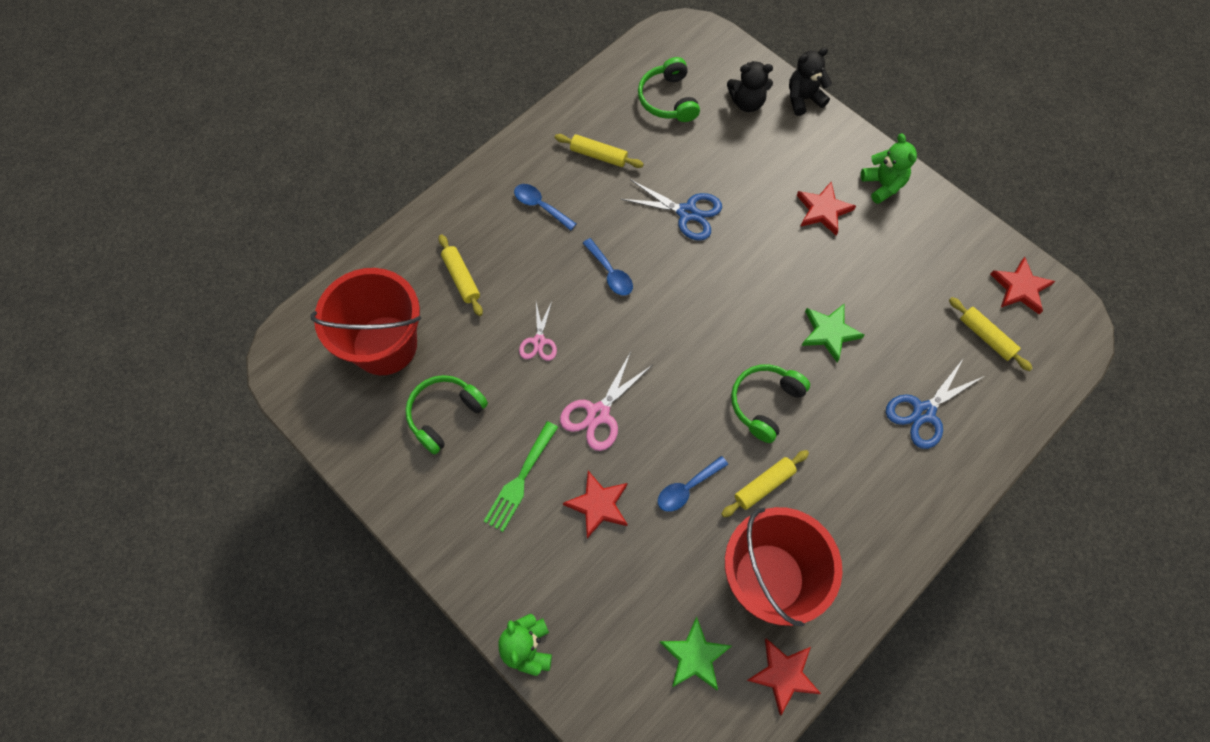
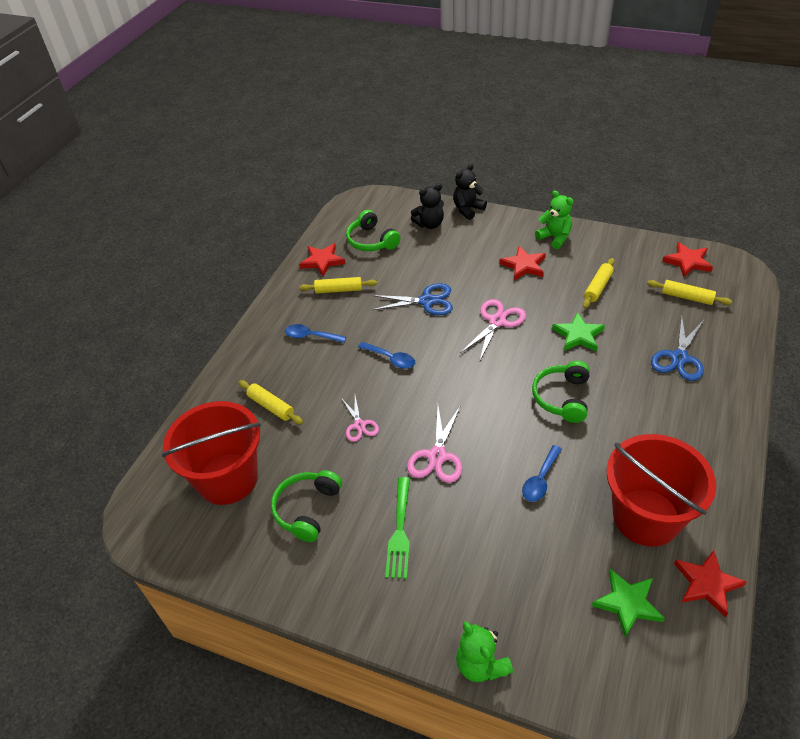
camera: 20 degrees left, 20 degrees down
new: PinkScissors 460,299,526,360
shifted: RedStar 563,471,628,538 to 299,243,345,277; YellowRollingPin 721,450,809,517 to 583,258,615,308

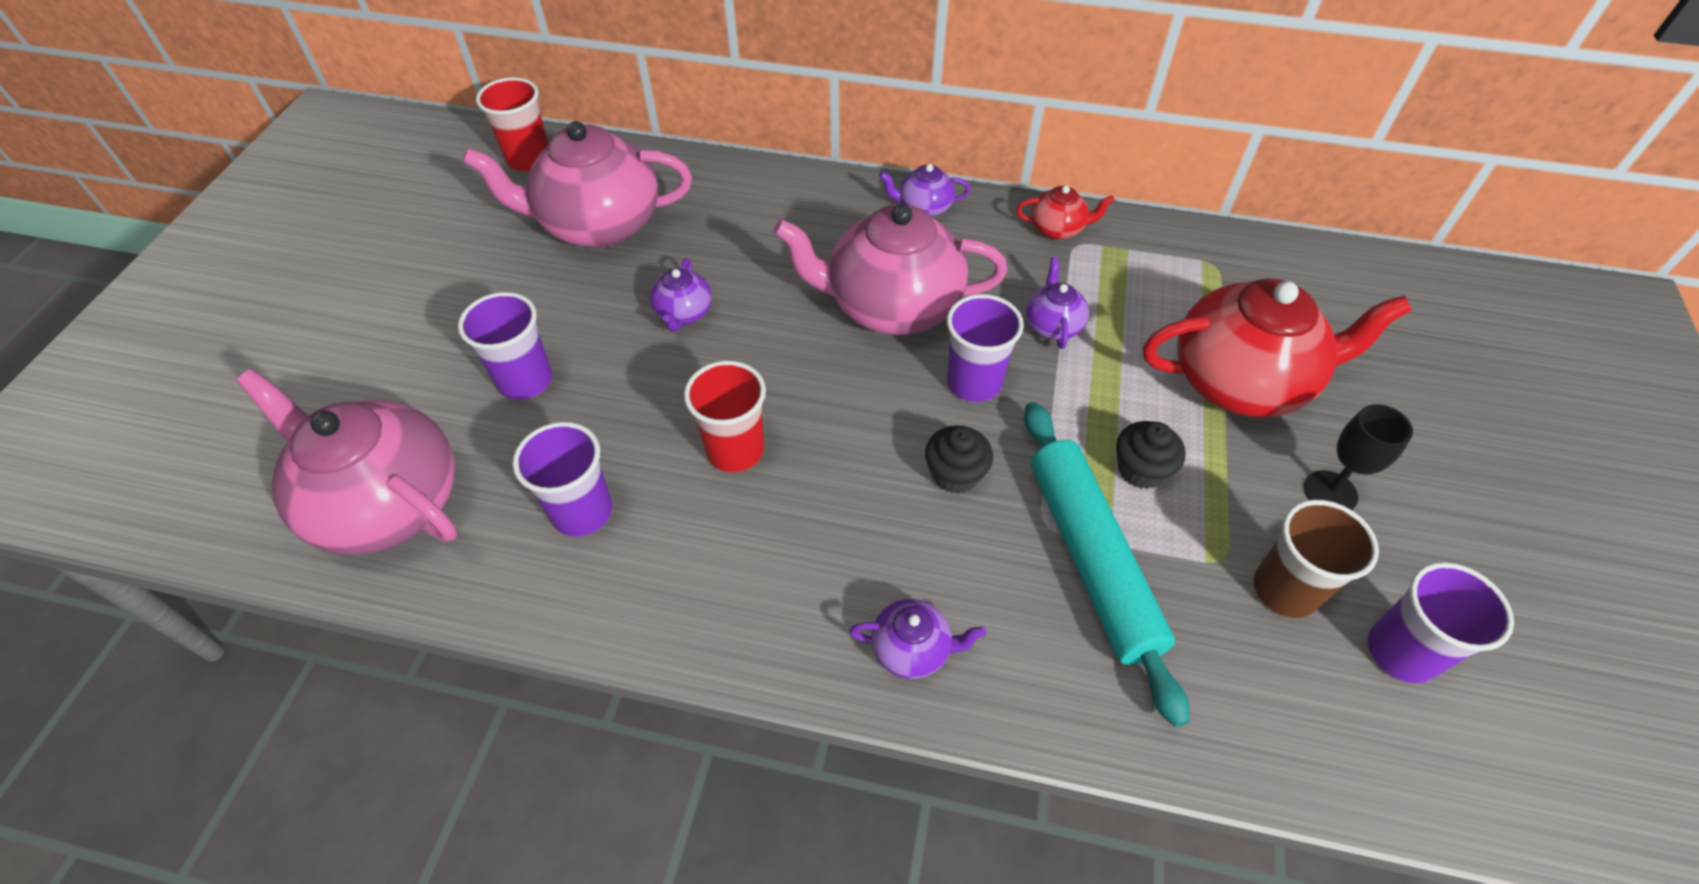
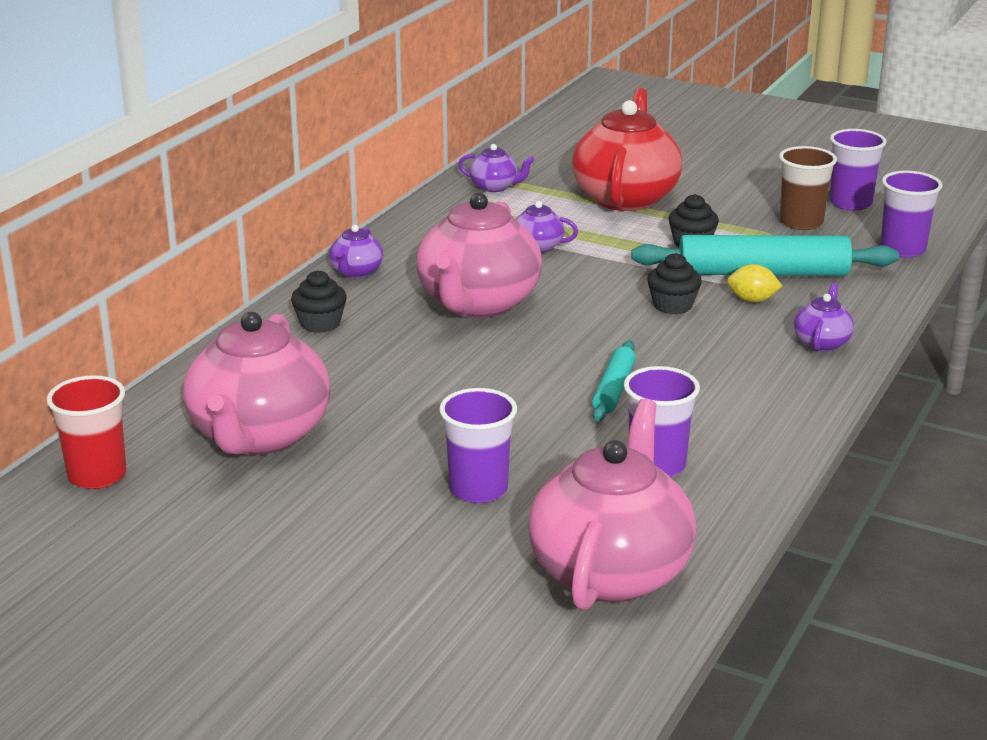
camera: 75 degrees left, 25 degrees down
gone: RedTeapot 1016,185,1115,240; BlackGoblet 1304,404,1413,510
new: BlackCupcake 291,270,347,333; YellowLemon 727,264,782,302
shifted: PurpleTeapot 650,258,712,332 to 458,144,535,192; PurpleCup 947,294,1024,402 to 880,171,942,258
swapped: RedCup 684,361,766,472 to TurquoiseRollingPin 592,341,636,421
rotated: PinkTeapot 236,369,458,555 = 528,398,696,611 150 degrees clockwise

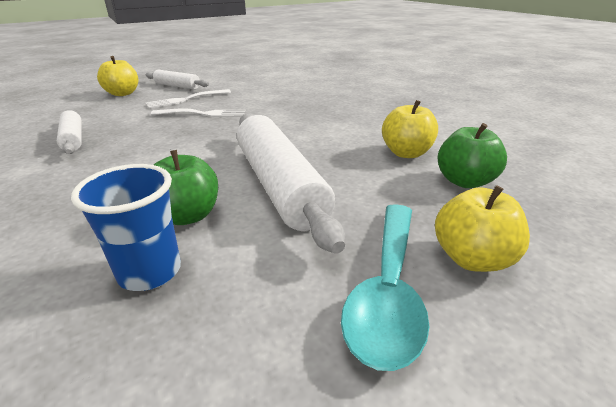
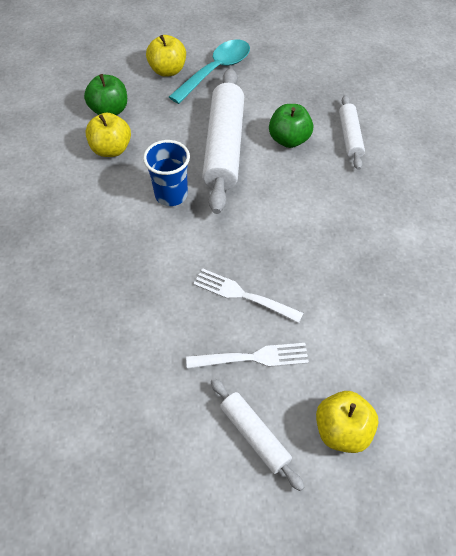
camera: 155 degrees left, 25 degrees up
shifted: WhiteRollingPin 57,110,82,154 to 339,95,365,170; BlueCup 71,164,181,291 to 143,140,190,206

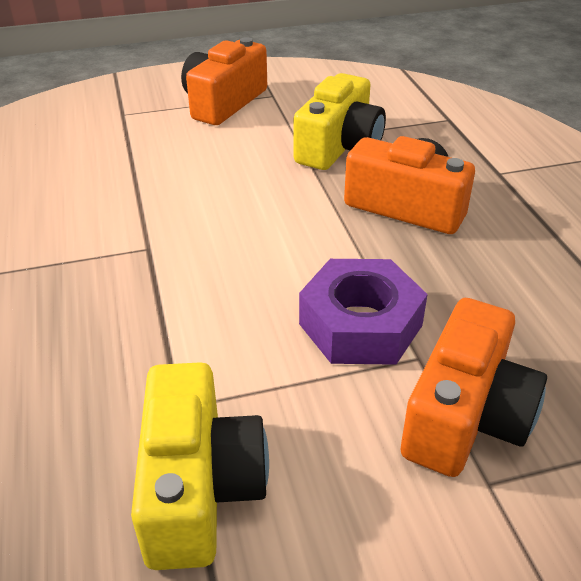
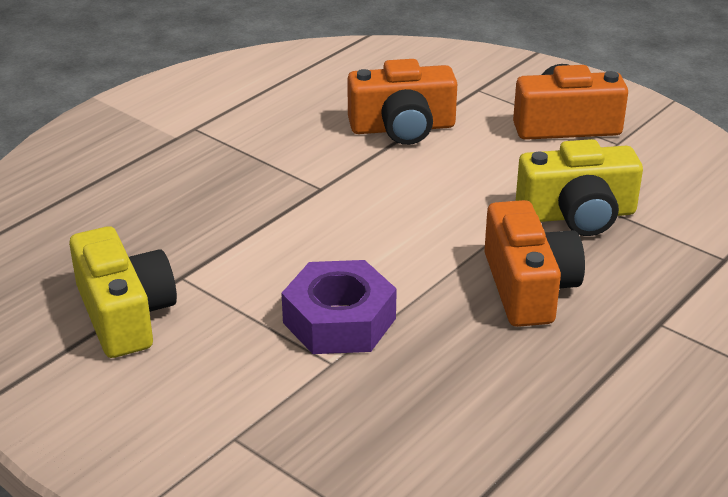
camera: 55 degrees right, 5 degrees down
shifted: OrangeCamera 401,298,547,477 to 347,59,457,145
rotated: YellowCamera 131,362,269,570 = 69,226,177,358 75 degrees counterclockwise

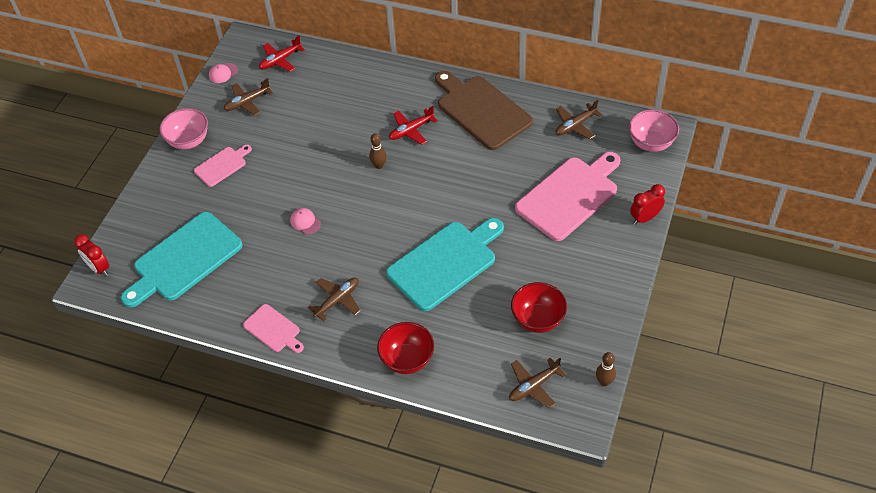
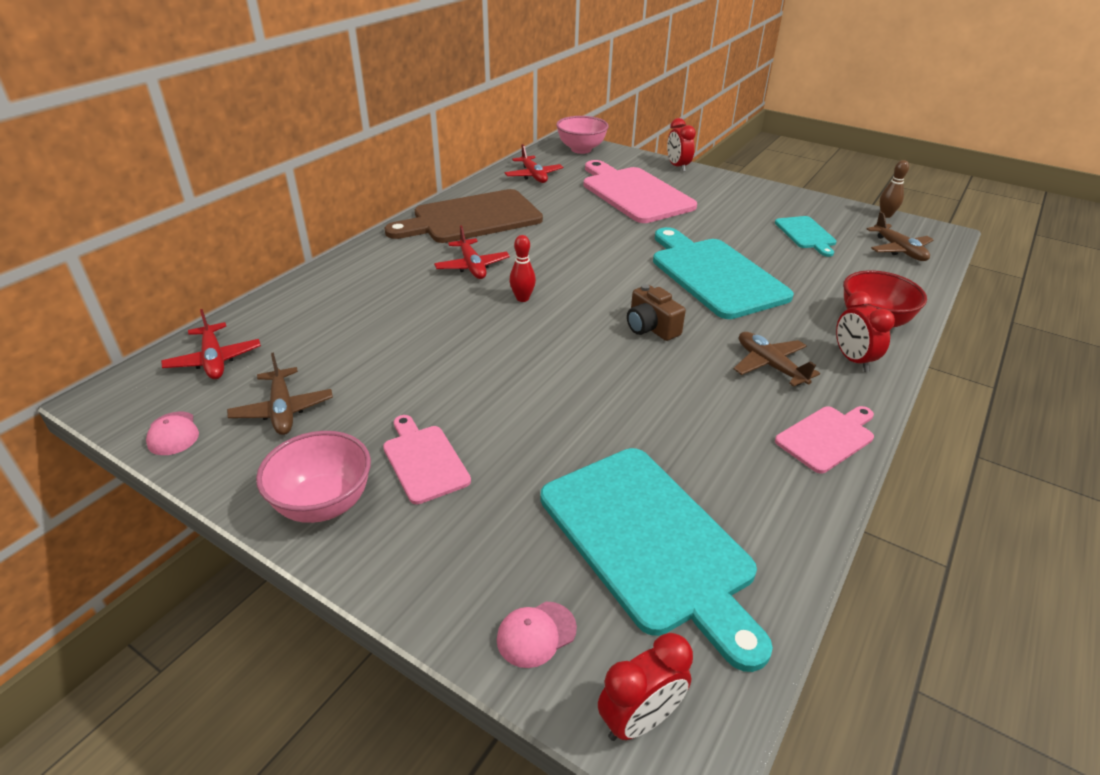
camera: 80 degrees left, 15 degrees down
new: BrownCamera 627,284,686,341; RedClock 836,291,895,372
shifted: PinkCap 290,208,321,235 to 497,602,577,668
swapped: RedBowl 511,282,567,333 to TurquoiseCuttingBoard 775,216,836,257
repainted: BrownBowlingPin 369,133,387,169 to RedBowlingPin 509,235,536,302; BrownPlane 556,100,602,139 to RedPlane 505,144,563,183

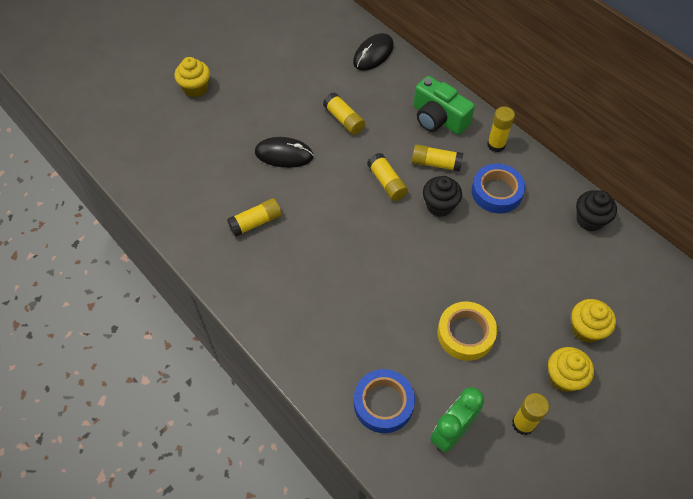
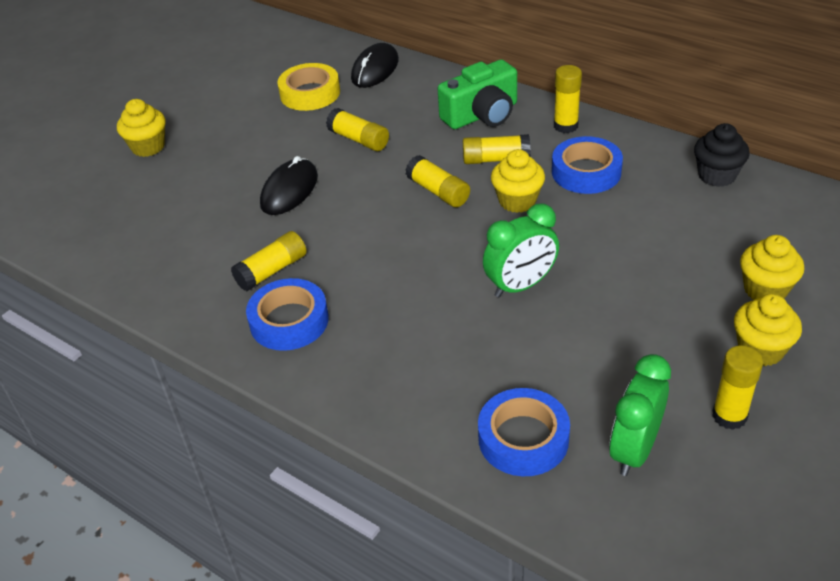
camera: 10 degrees left, 15 degrees down
new: BlueTape 246,278,329,351; GreenClock 483,204,559,298
shifted: YellowTape 437,302,497,361 to 277,63,340,111
repainted: BlackCupcake 423,176,462,217 to YellowCupcake 491,149,545,213
rotated: BlackMouse 255,137,314,168 = 260,156,318,215 60 degrees counterclockwise; GreenCamera 414,76,475,135 = 438,59,517,129 60 degrees counterclockwise

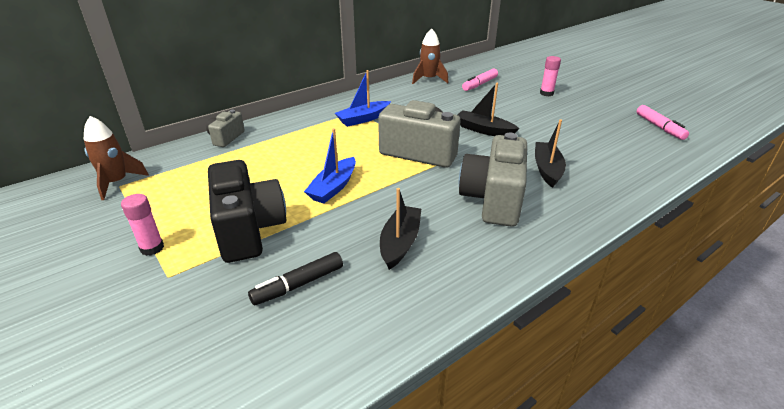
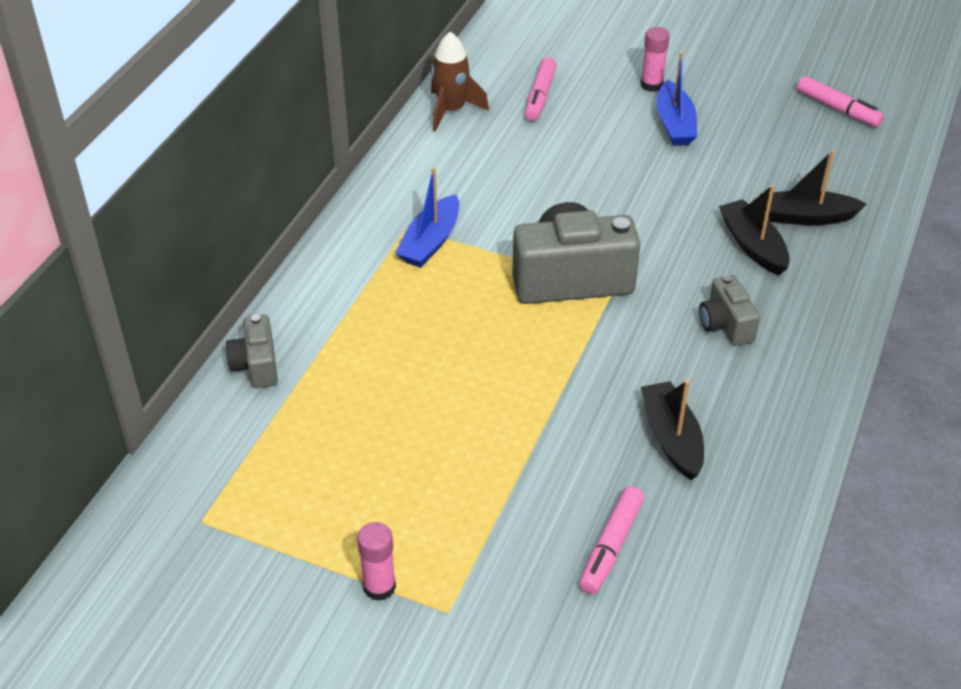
camera: 30 degrees left, 10 degrees up
gone: BrownRocket 84,116,149,200; BlackCamera 208,160,286,263
shifted: BlueBoat 304,128,356,204 to 657,52,697,146; BlackBoat 458,83,520,136 to 760,150,867,225
repainted: BlackMarker 248,252,343,305 to PinkMarker 580,486,644,594
scaled: GreyCamera 459,133,527,227 = 699,275,760,346 x0.52

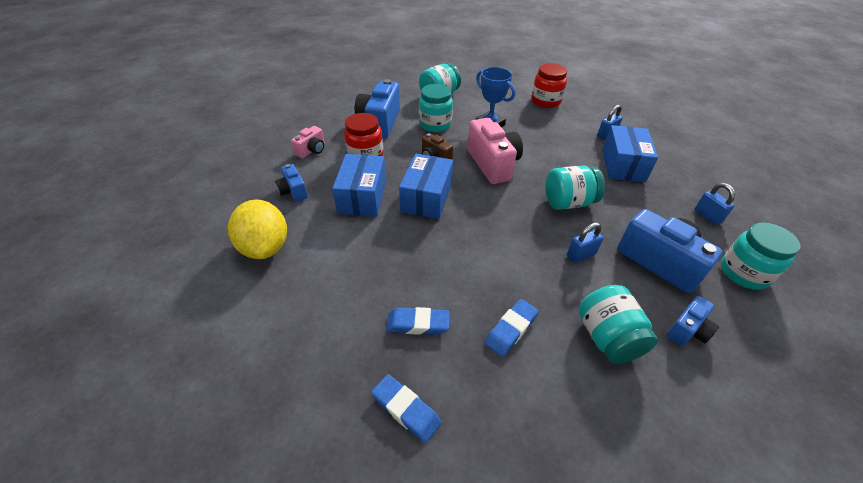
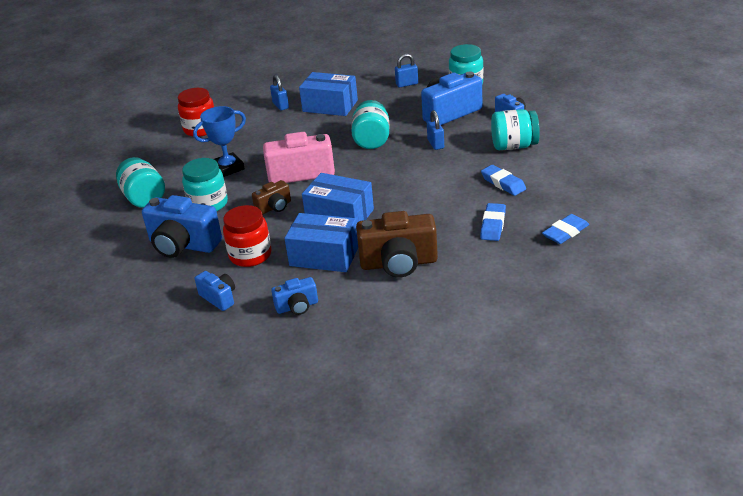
camera: 75 degrees left, 10 degrees down
gone: YellowLemon 228,200,287,259
new: BrownCamera 356,211,438,278
repainted: PinkCamera 291,126,325,158 to BlueCamera 195,271,235,311

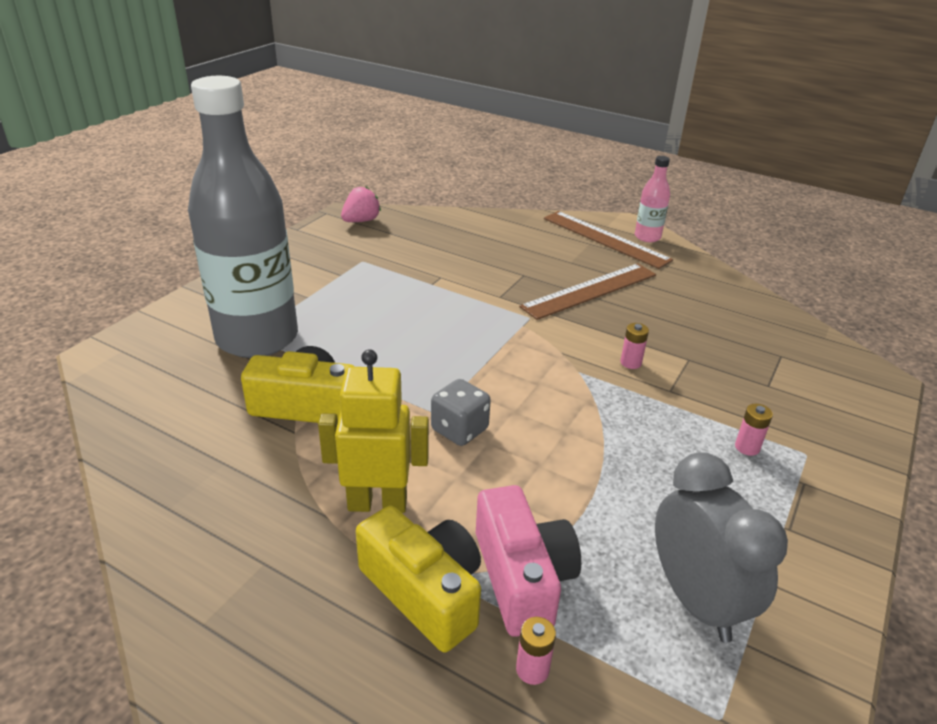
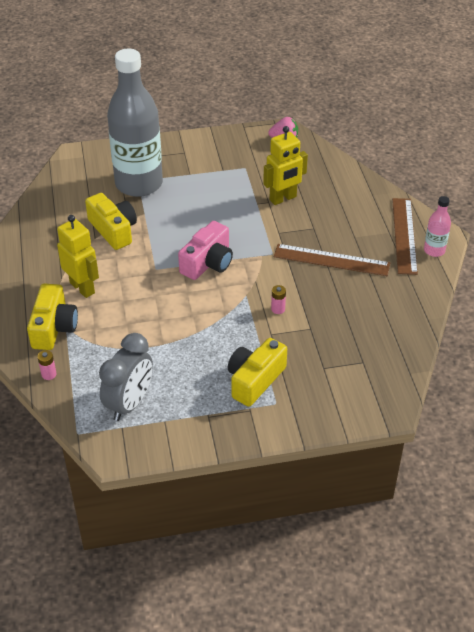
camera: 50 degrees right, 10 degrees up
gone: GreyDice 431,379,491,446
new: YellowRobot 263,126,308,205
shifted: PinkCamera 476,485,581,637 to 178,221,233,280
swapped: PinkBattery 735,404,773,456 to YellowCamera 228,338,287,407

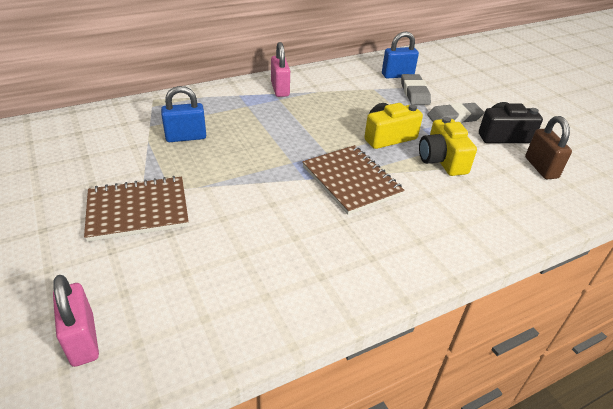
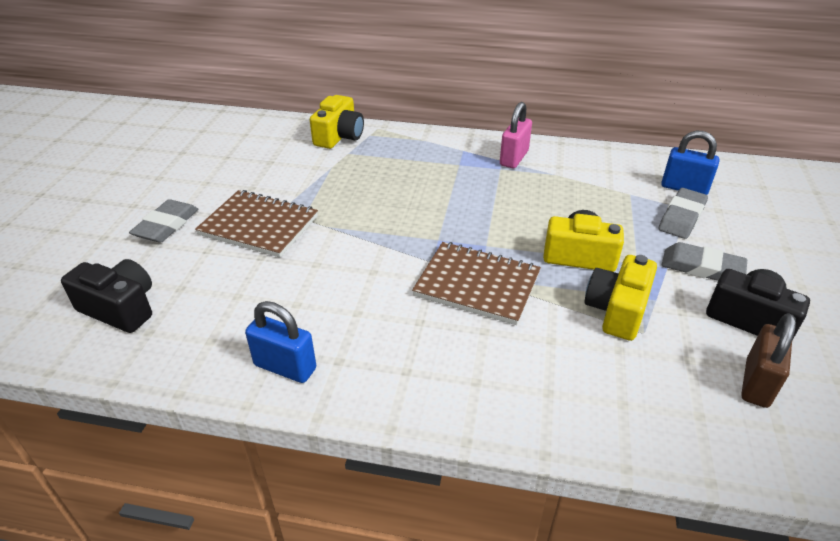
camera: 40 degrees right, 0 degrees up
new: GreyEraser 129,199,198,243; YellowCamera 310,95,364,149
shifted: BluePadlock 161,86,206,142 to 245,301,316,383
swapped: PinkPadlock 53,275,99,367 to BlackCamera 61,259,152,333
rotated: BrownNotebook 302,145,404,215 = 412,242,541,325 75 degrees counterclockwise

